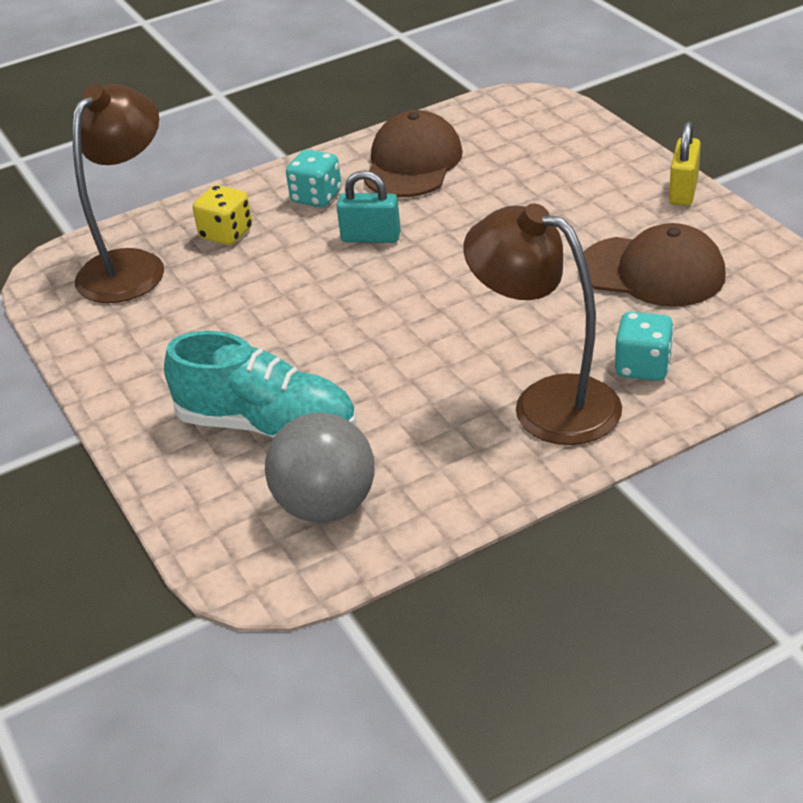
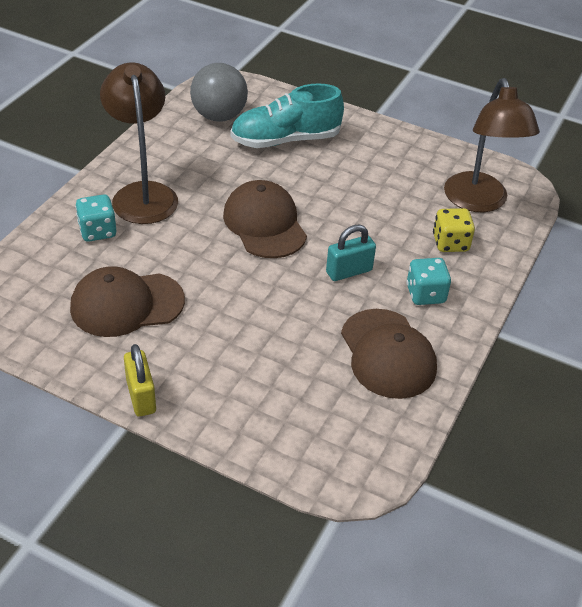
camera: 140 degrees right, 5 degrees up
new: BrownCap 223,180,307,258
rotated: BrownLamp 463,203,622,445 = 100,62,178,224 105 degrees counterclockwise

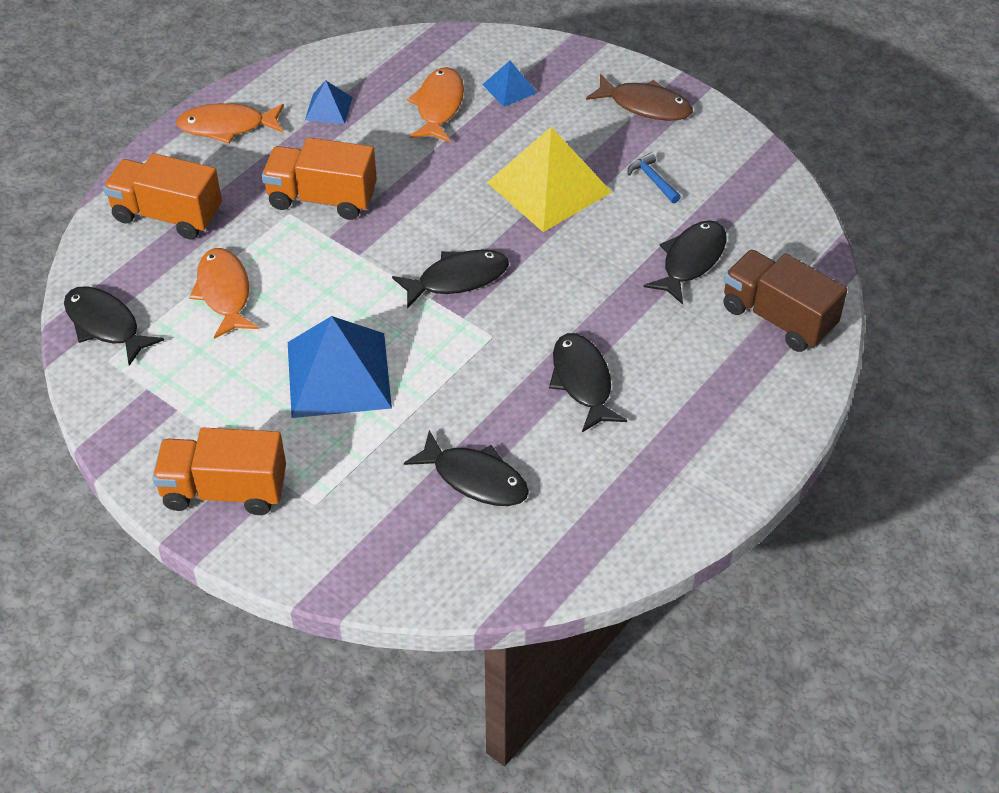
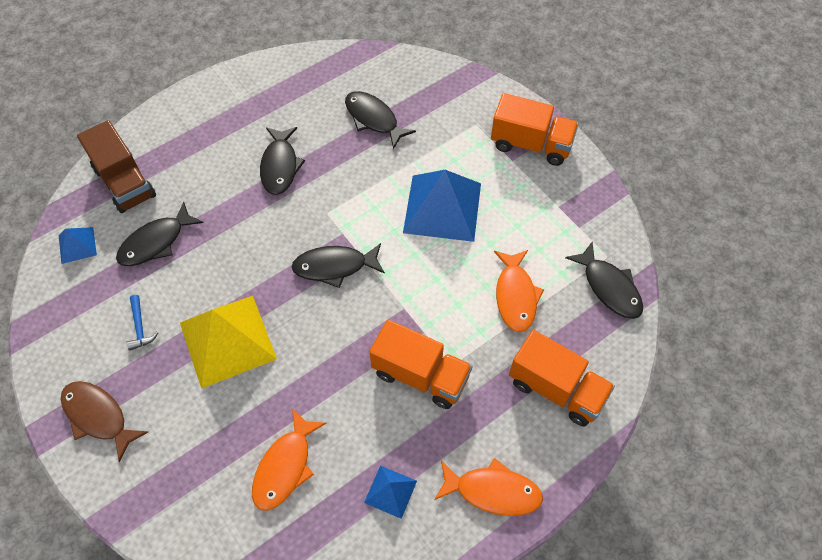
camera: 165 degrees left, 10 degrees up
shifted: BluePyramid 482,61,537,107 to 59,227,97,264

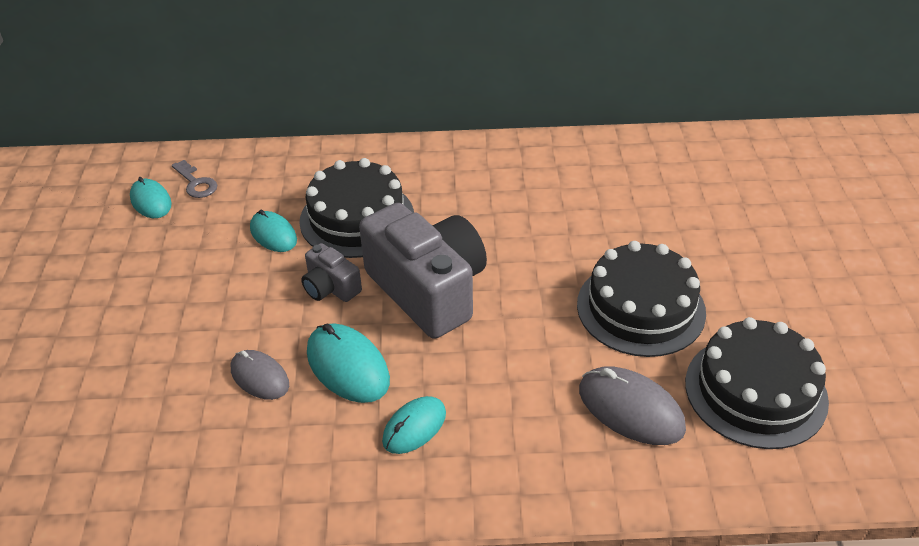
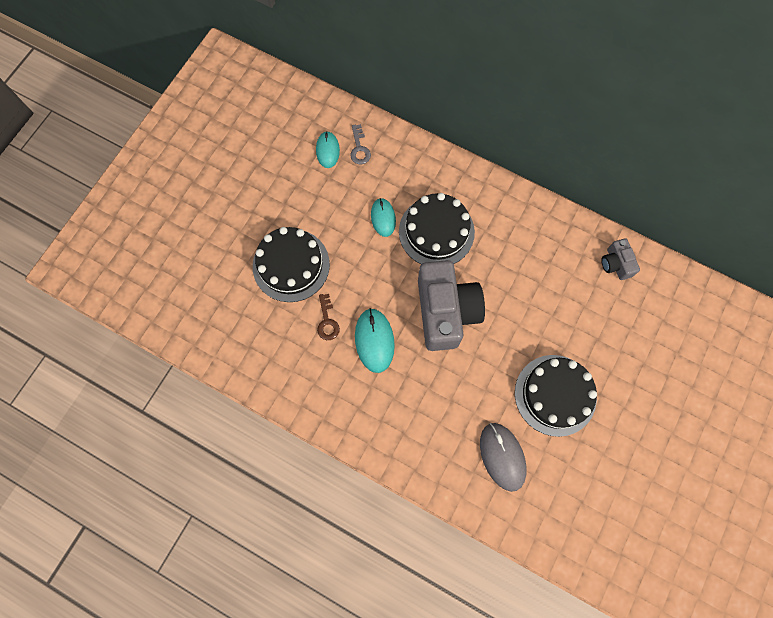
camera: 30 degrees right, 30 degrees up
gone: TurquoiseMouse 382,396,446,454
shifted: GreyCamera 301,243,362,302 to 601,238,640,280; BlackCake 685,317,829,449 to 253,227,330,302
swapped: GreyMouse 231,350,289,400 to BrownKey 317,294,340,340

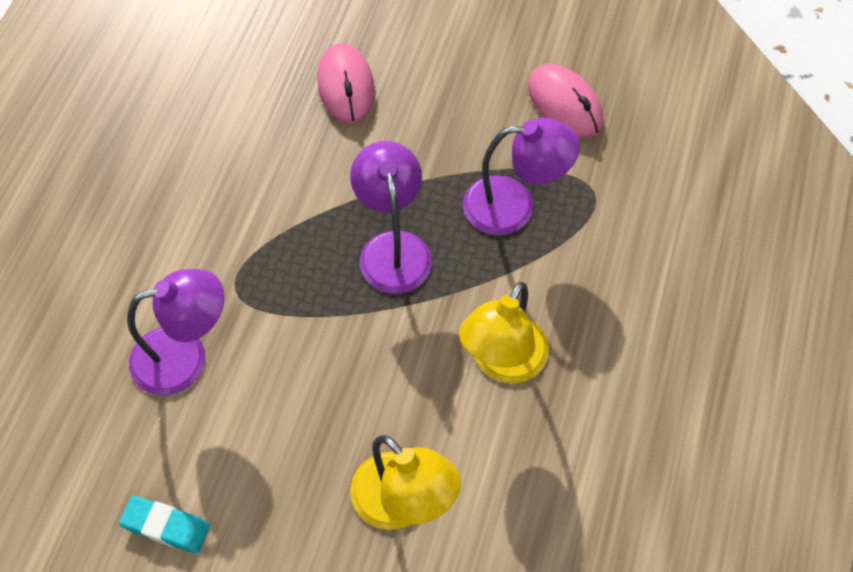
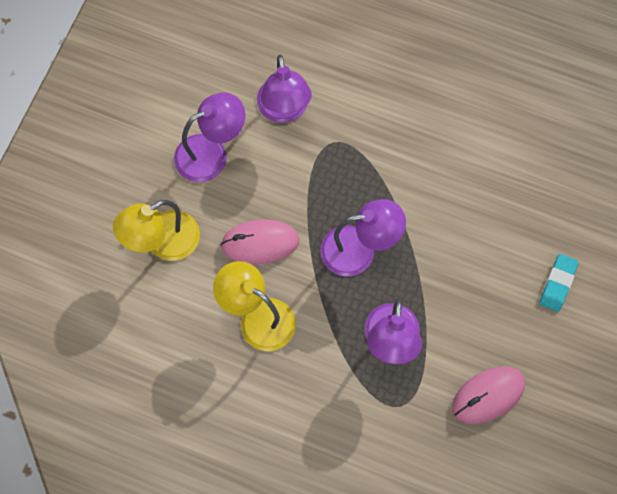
camera: 95 degrees right, 10 degrees up
new: PurpleLamp 174,92,245,182
shifted: TurquoiseEraser 119,496,210,553 to 540,254,579,312; PinkMouse 317,43,375,124 to 220,220,299,264

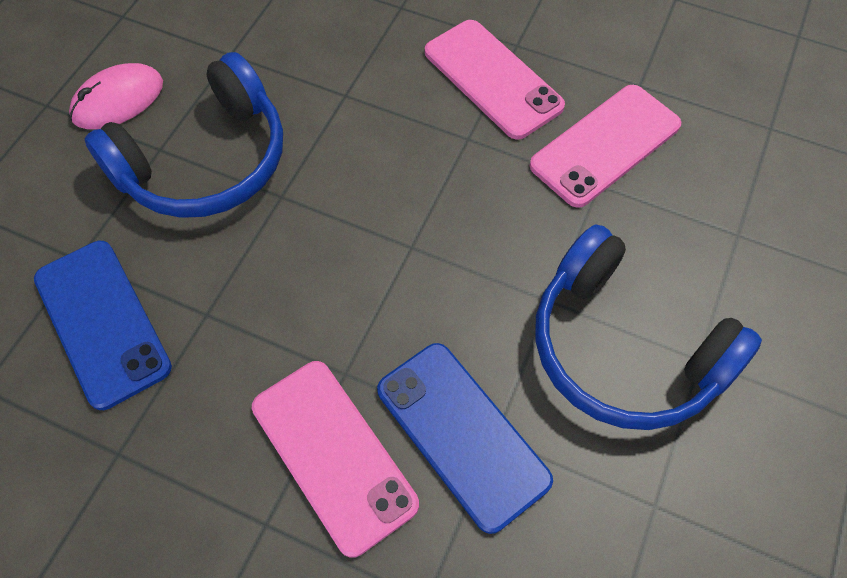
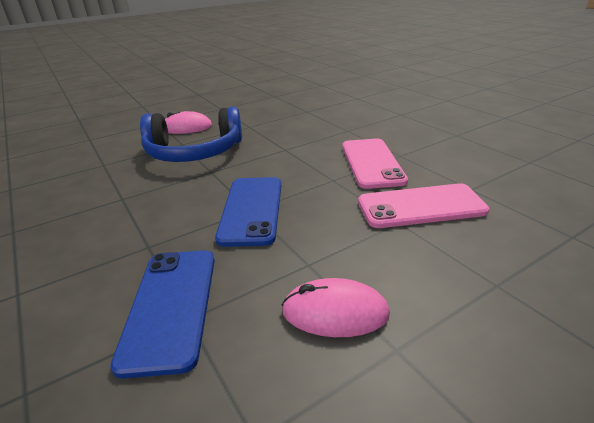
camera: 35 degrees right, 30 degrees down
gone: PinkPhone 252,361,419,558
shifted: BluePhone 34,241,172,410 to 215,177,281,247
swapped: BlueHeadphones 535,224,762,430 to PinkMouse 282,278,390,337

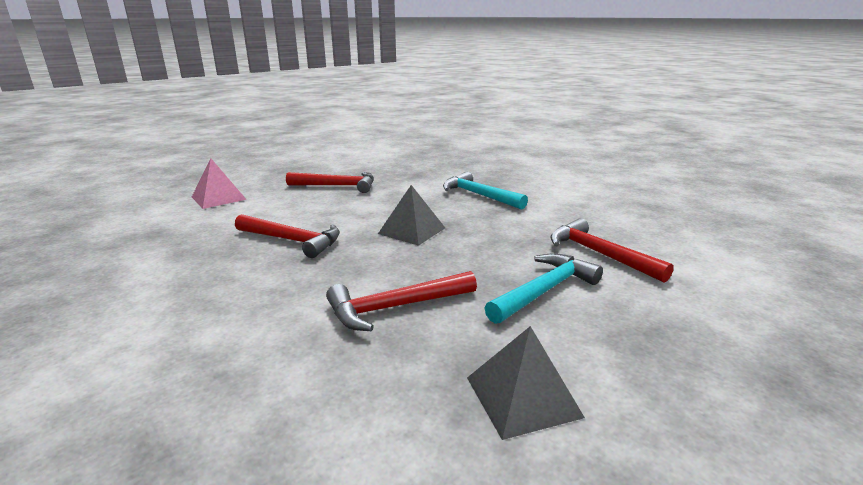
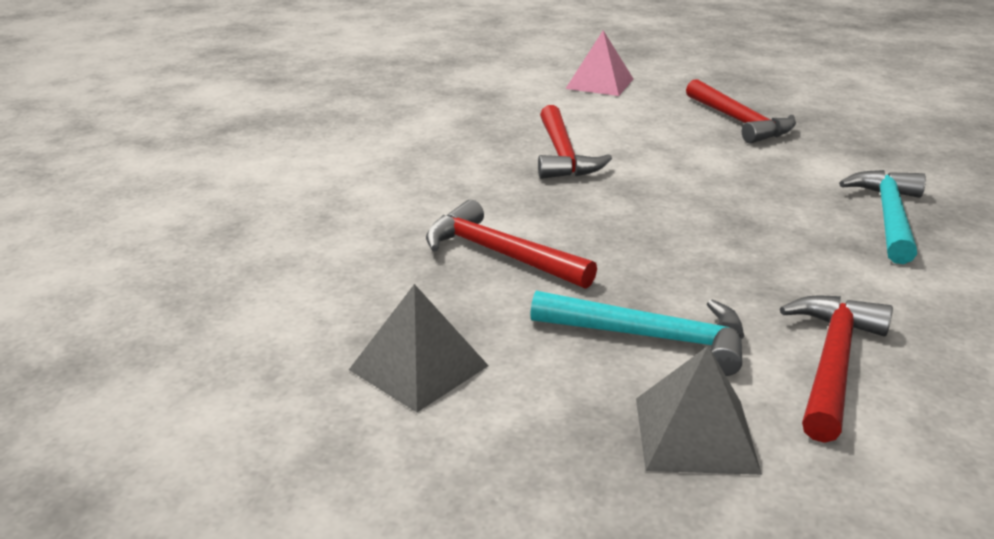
camera: 60 degrees right, 5 degrees up
shifted: GreyPyramid 378,185,445,246 to 636,346,762,475

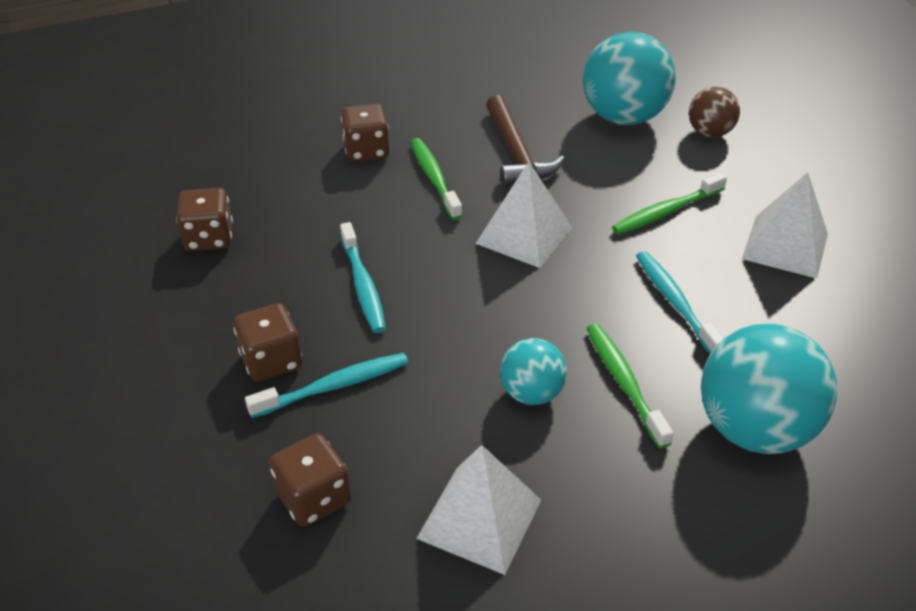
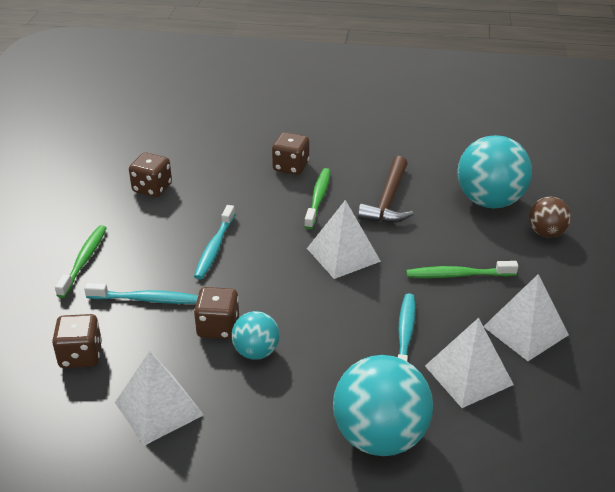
camera: 30 degrees right, 5 degrees down
new: WhitePyramid 425,318,514,408
shifted: BrownDice 233,303,302,382 to 194,287,239,339; GreenToothbrush 586,323,674,448 to 55,225,107,298

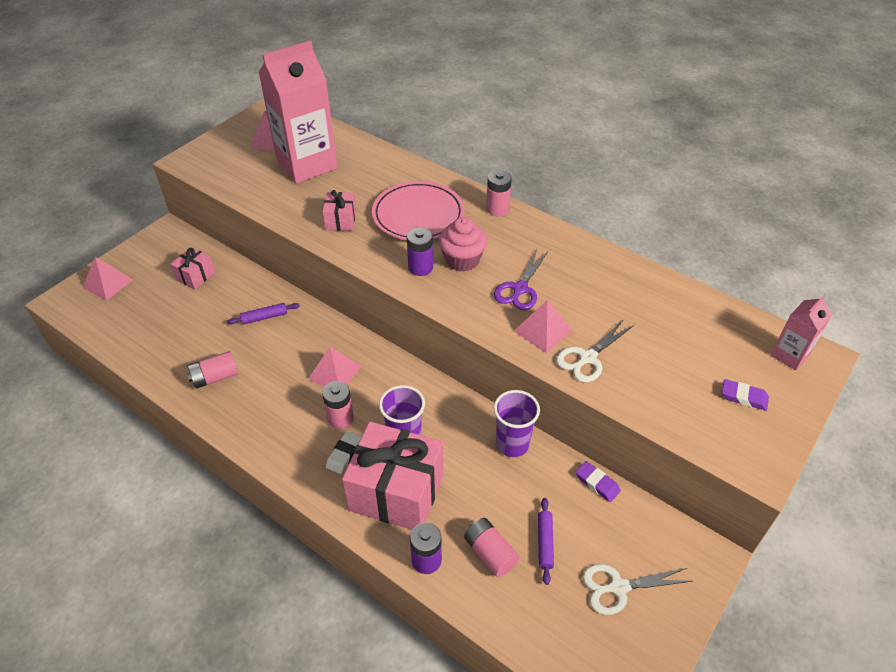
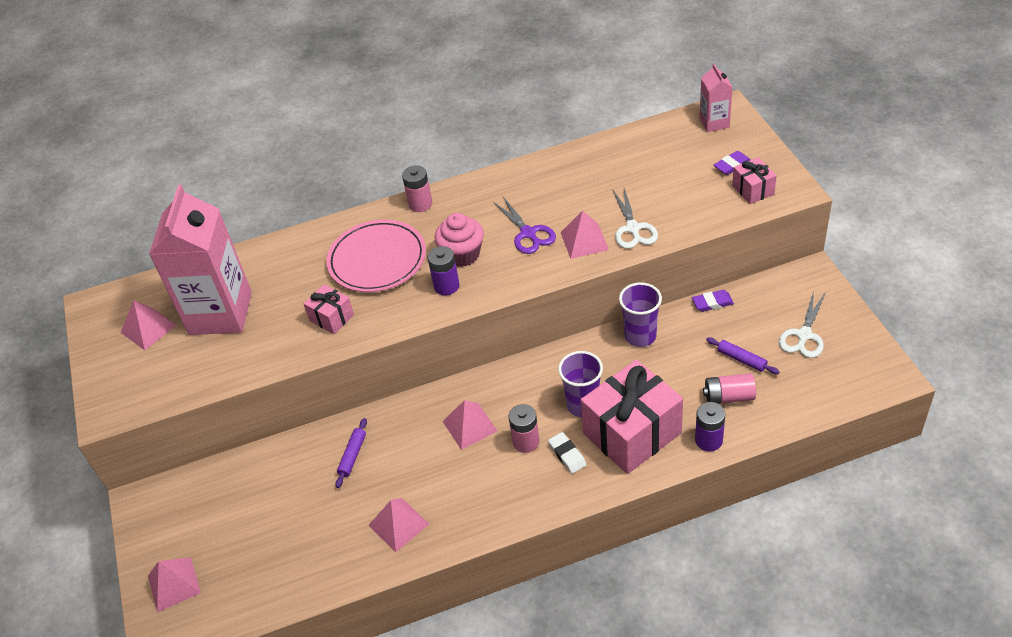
camera: 50 degrees left, 0 degrees up
shifted: PinkGift 170,247,215,289 to 732,157,777,204
swapped: PinkBattery 187,351,238,389 to PinkPyramid 369,498,429,552

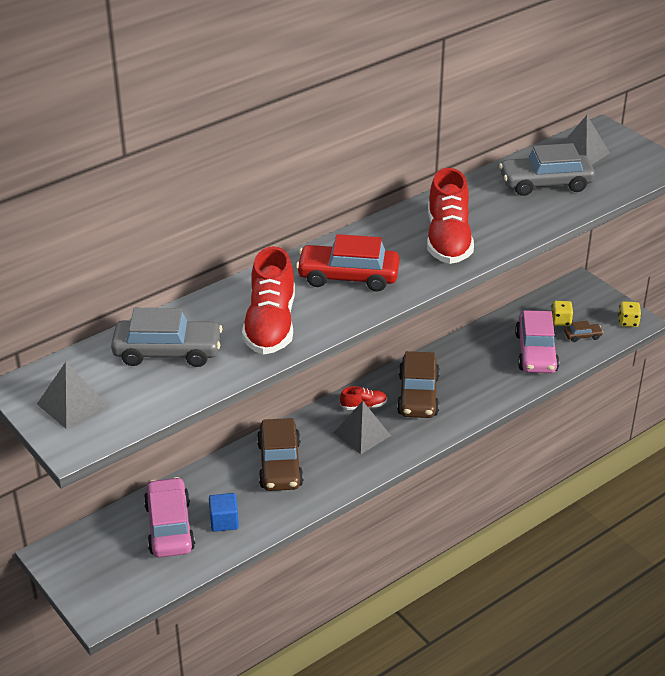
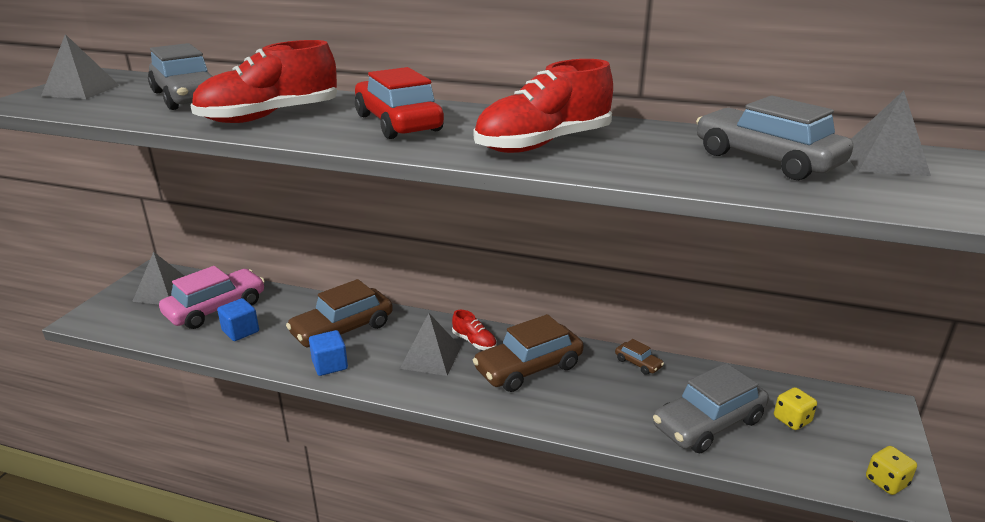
camera: 55 degrees right, 10 degrees down
new: GreyPyramid 132,252,184,305; BlueCube 309,330,348,376
shifted: BrownCar 564,321,603,342 to 615,339,664,375
repainted: PinkCar 515,310,559,373 to GreyCar 653,363,769,453

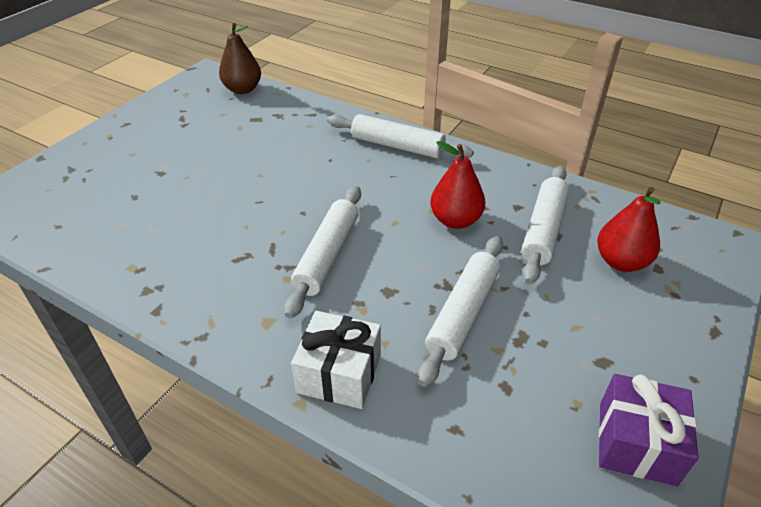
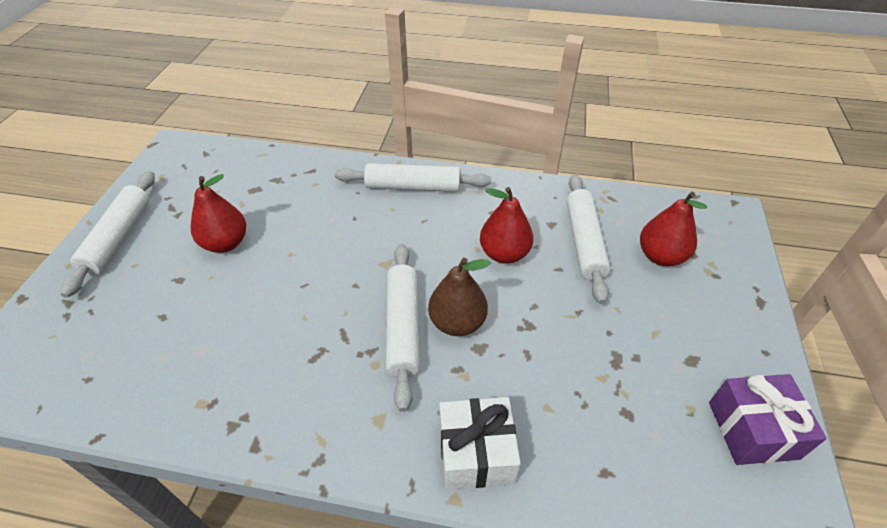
camera: 20 degrees left, 5 degrees up
new: RedPear 191,174,246,253
shifted: BrownPear 219,23,261,94 to 428,258,491,336; WhiteRollingPin 418,236,503,387 to 61,171,155,298

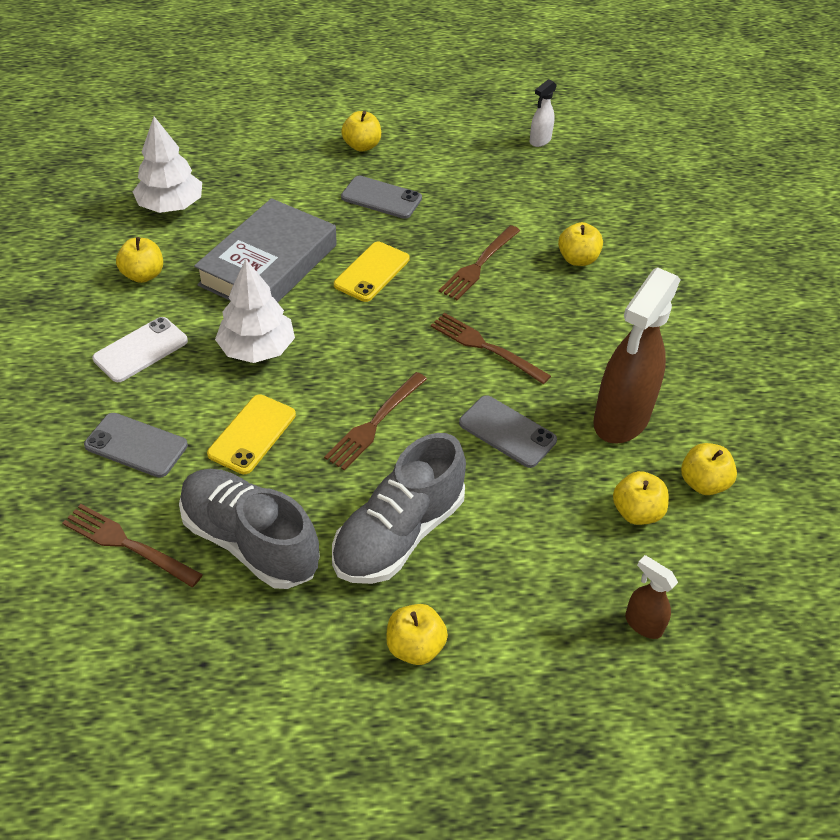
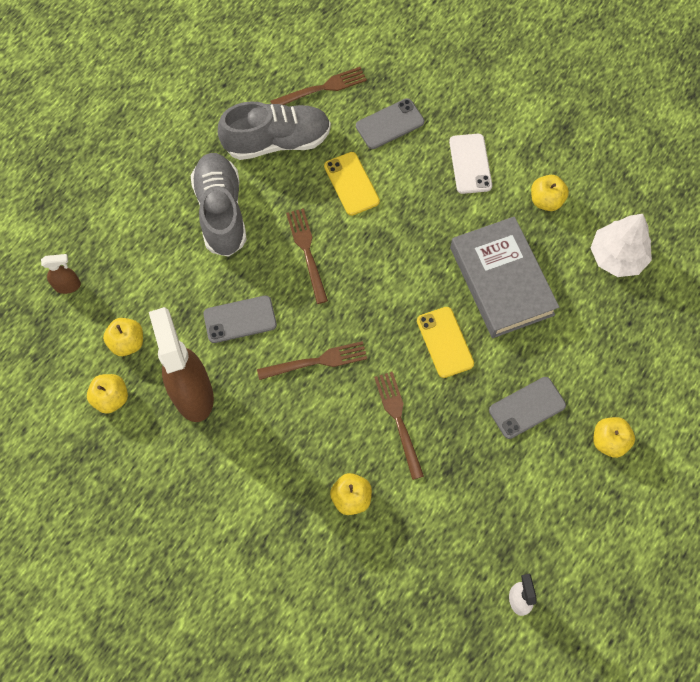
camera: 130 degrees right, 20 degrees up
gone: WhiteTree 215,259,295,363; YellowApple 386,604,448,665

